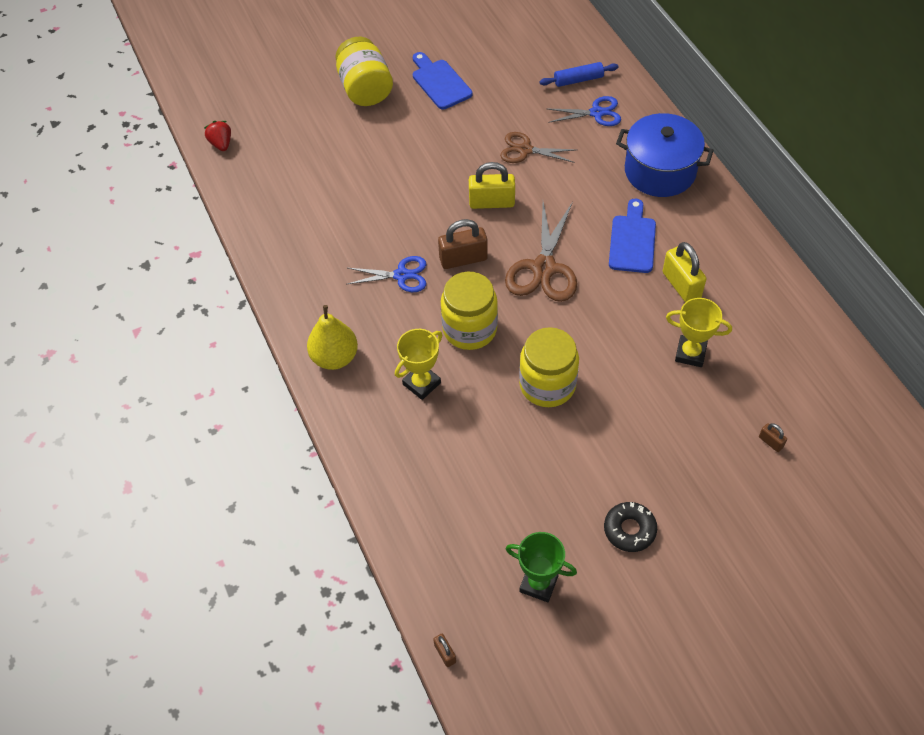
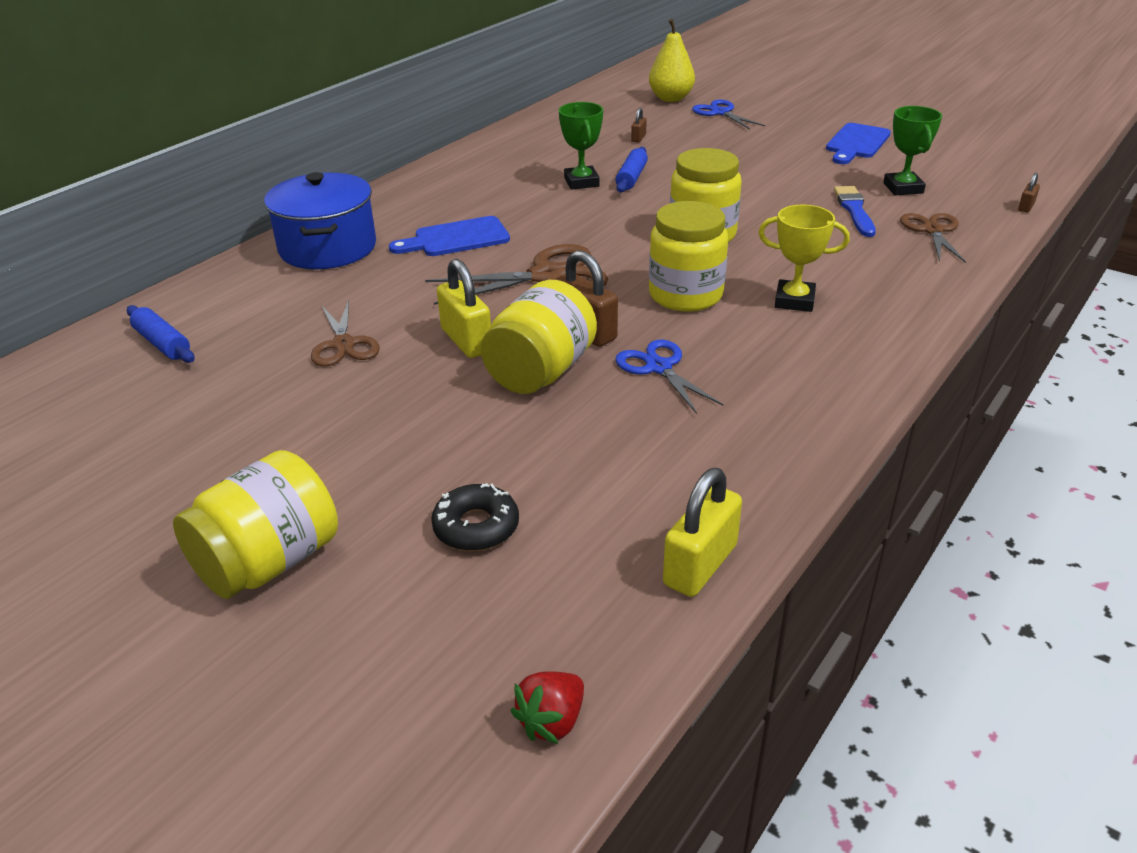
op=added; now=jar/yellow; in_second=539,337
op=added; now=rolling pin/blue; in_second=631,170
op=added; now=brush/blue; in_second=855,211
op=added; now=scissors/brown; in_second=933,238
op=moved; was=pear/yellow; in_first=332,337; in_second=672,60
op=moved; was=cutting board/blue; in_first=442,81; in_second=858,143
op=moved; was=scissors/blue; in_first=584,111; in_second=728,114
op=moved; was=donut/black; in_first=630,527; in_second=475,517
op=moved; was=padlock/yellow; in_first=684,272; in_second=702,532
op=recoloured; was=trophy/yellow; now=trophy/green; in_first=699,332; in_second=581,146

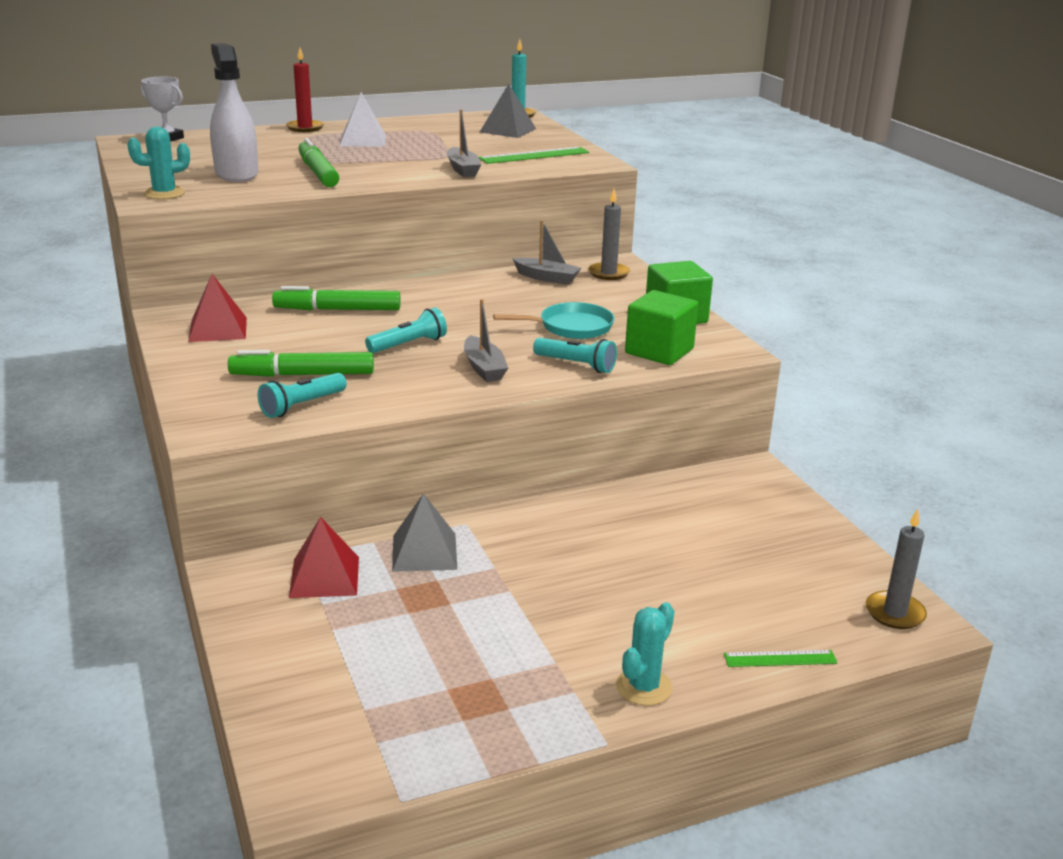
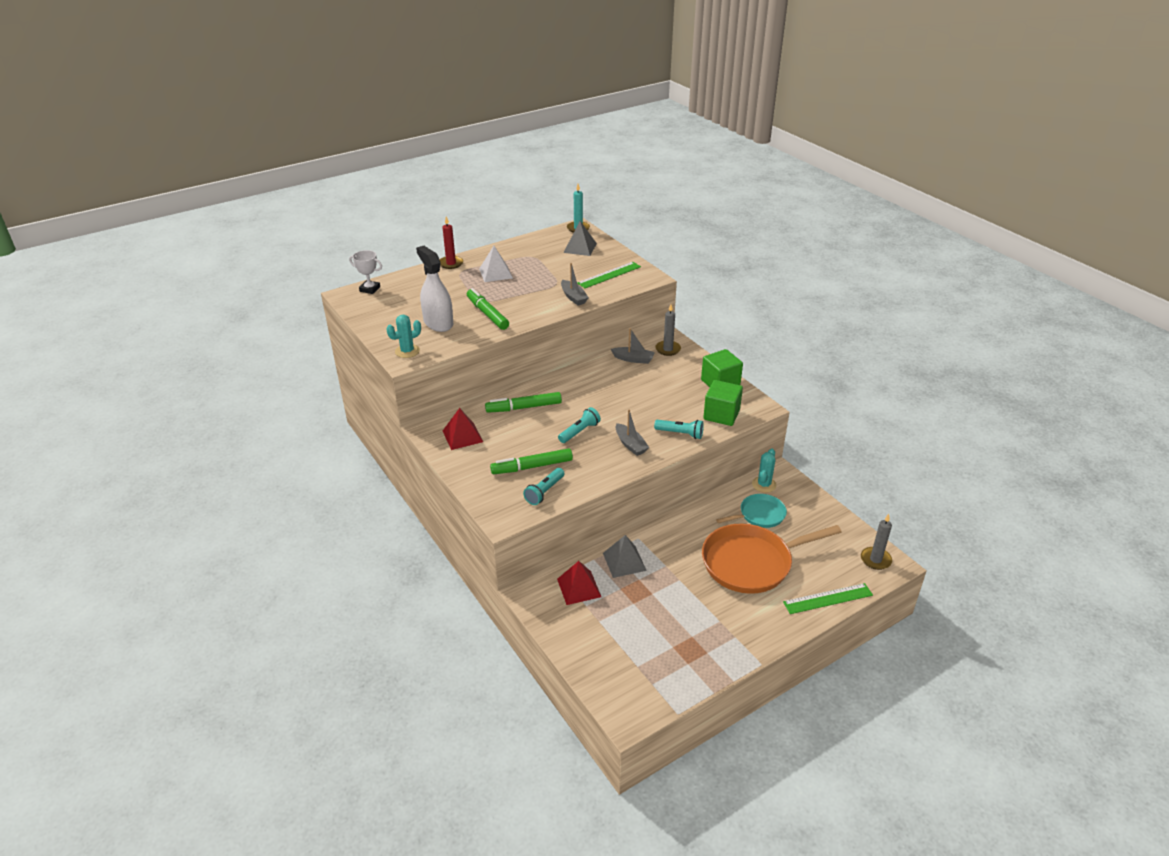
op=added; now=pan/orange; in_second=772,559
op=moved; was=pan/turquoise; in_first=554,320; in_second=751,511
op=moved; was=cactus/turquoise; in_first=645,654; in_second=764,471
op=resized; was=ruler/green; in_first=781,658; in_second=828,598; ratio=1.6

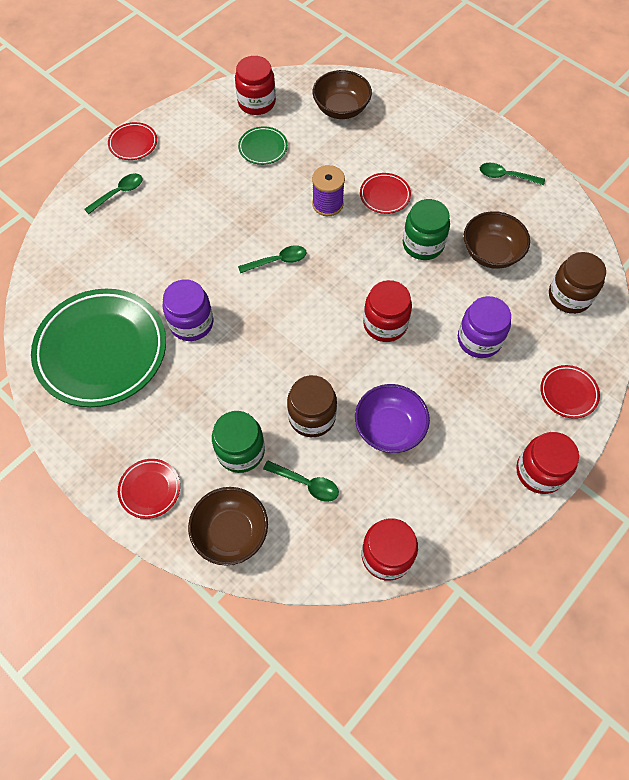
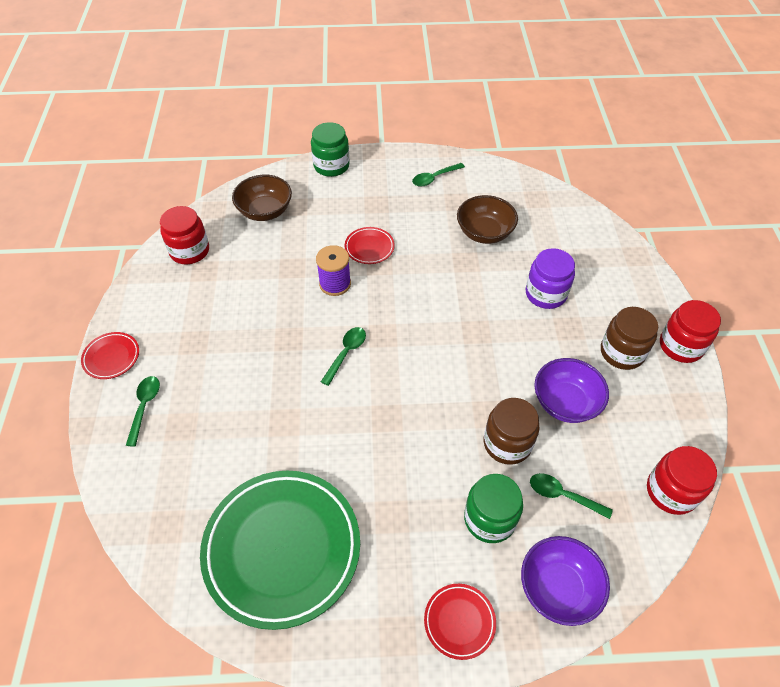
op=removed; was=jar/purple; in_first=188,310
op=removed; was=plate/green; in_first=263,145
op=removed; was=jar/red; in_first=387,311
op=removed; was=plate/red; in_first=570,392
op=moved; was=jar/green; in_first=426,229; in_second=330,149
op=moved; was=jar/brown; in_first=577,283; in_second=629,338
op=recoloured; was=bowl/brown; now=bowl/purple; in_first=228,526; in_second=565,581
op=turned; was=spoon/green; in_first=301,481; in_second=571,496; clockwise=-135

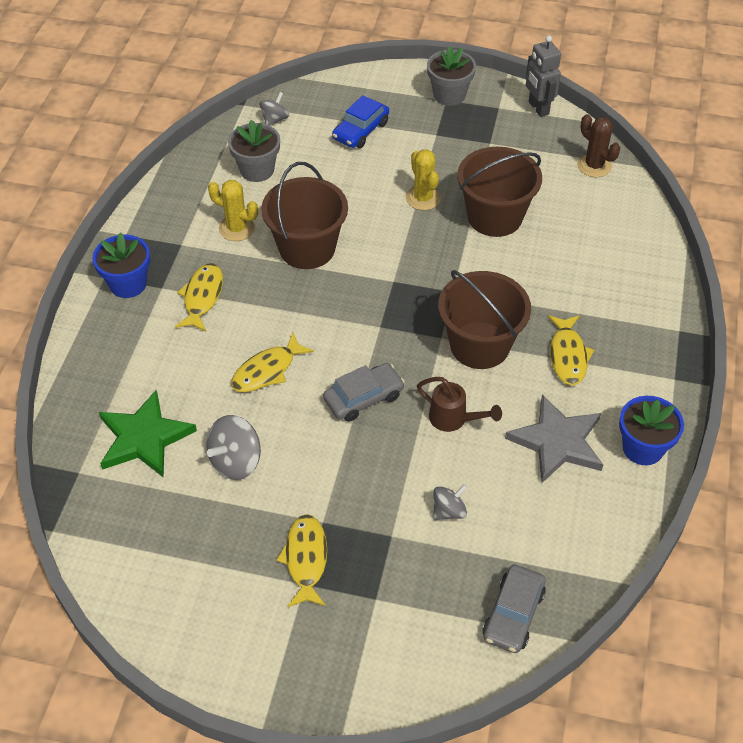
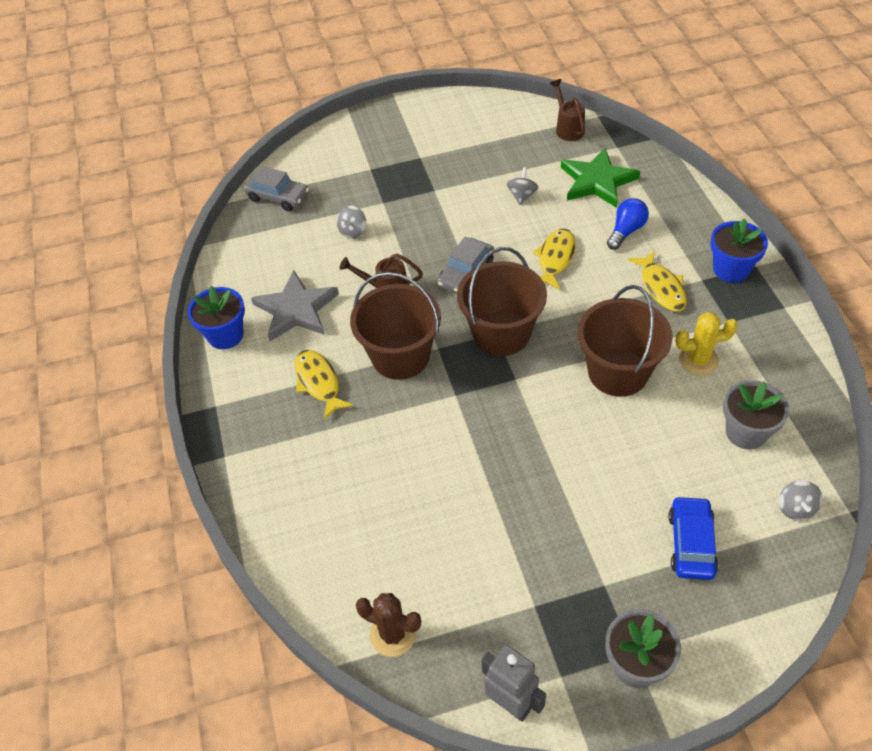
op=removed; was=fish/yellow; in_first=301,560
op=removed; was=cactus/yellow; in_first=423,179
op=added; now=watering can/brown; in_second=567,110
op=added; now=light bulb/blue; in_second=628,224
op=moved; was=bucket/brown; in_first=499,192; in_second=502,301
op=turned; was=car/grey; in_first=514,609; in_second=276,188; clockwise=120
op=resized; was=spinning top/grey; in_first=233,447; in_second=523,186; ratio=0.63

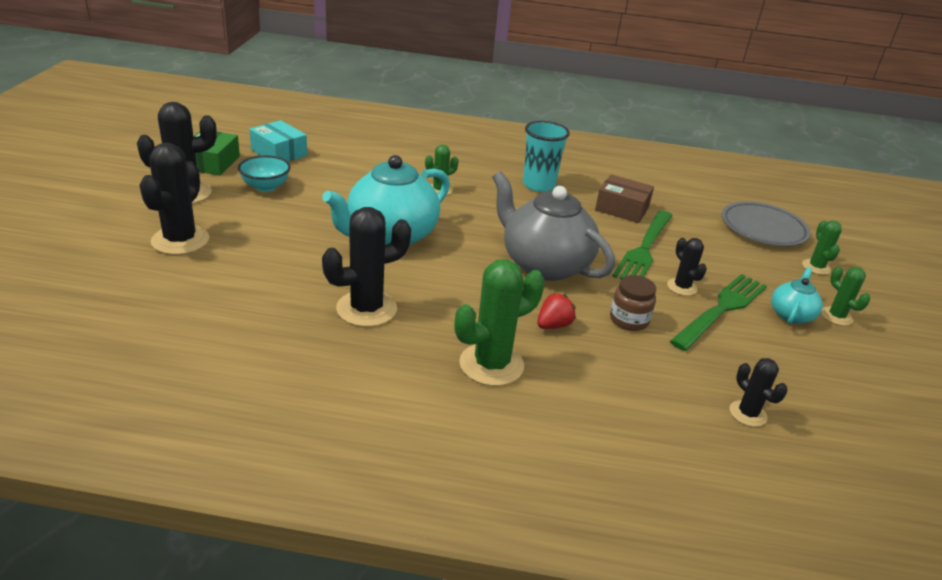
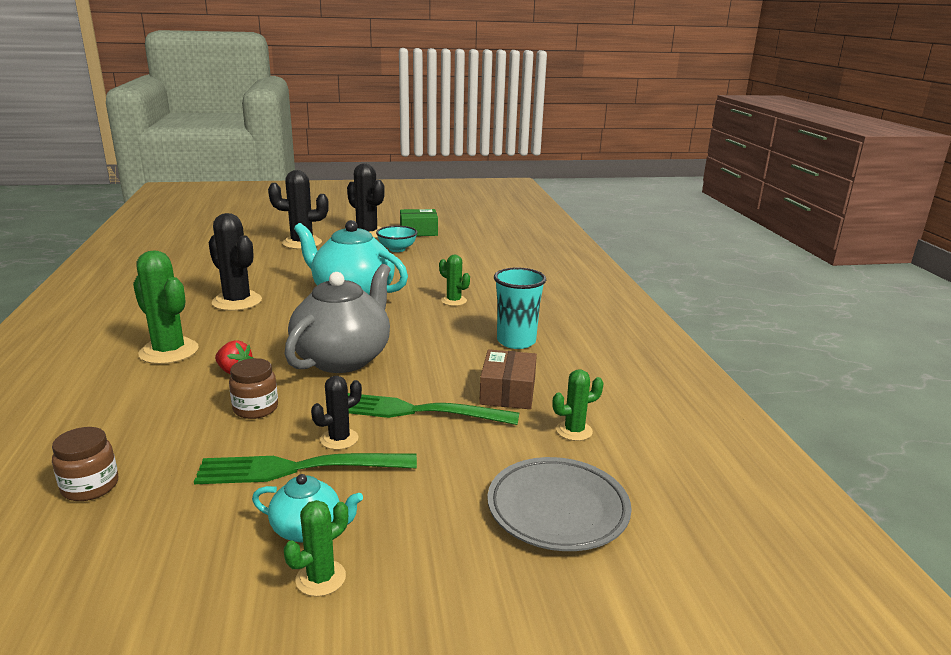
op=removed; was=box/turquoise; in_first=278,141
op=moved; was=cactus/green; in_first=822,248; in_second=578,405
op=replaced; was=cactus/black; now=jar/brown; in_first=759,392; in_second=85,464
op=turned; was=fork/green; in_first=718,312; in_second=305,468; clockwise=150

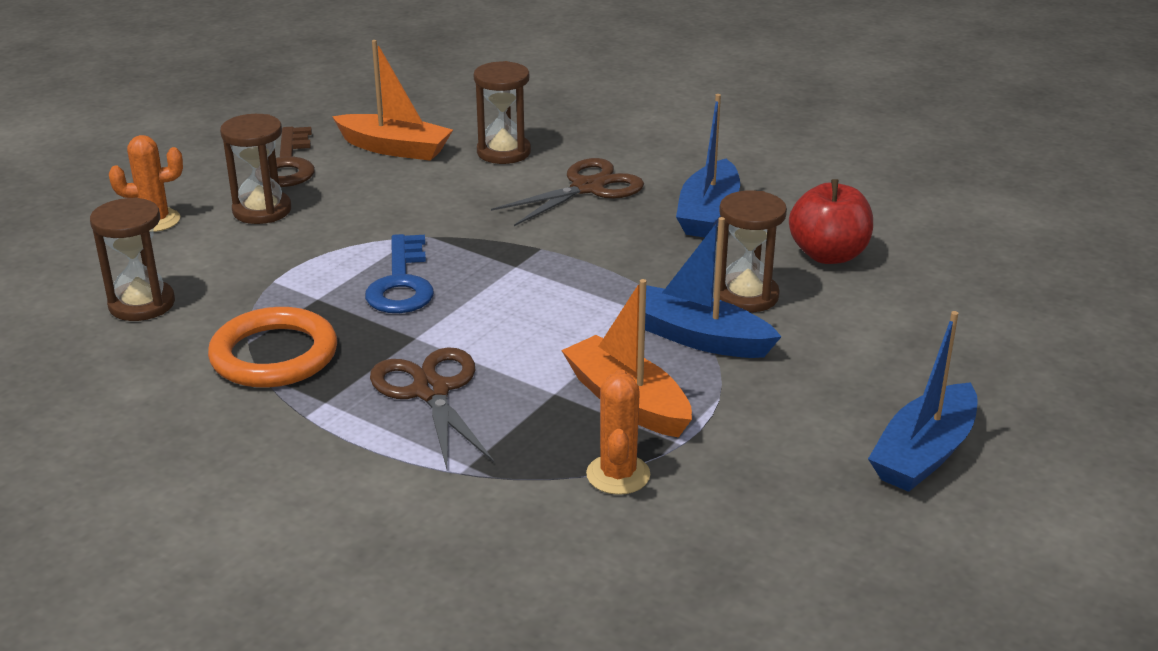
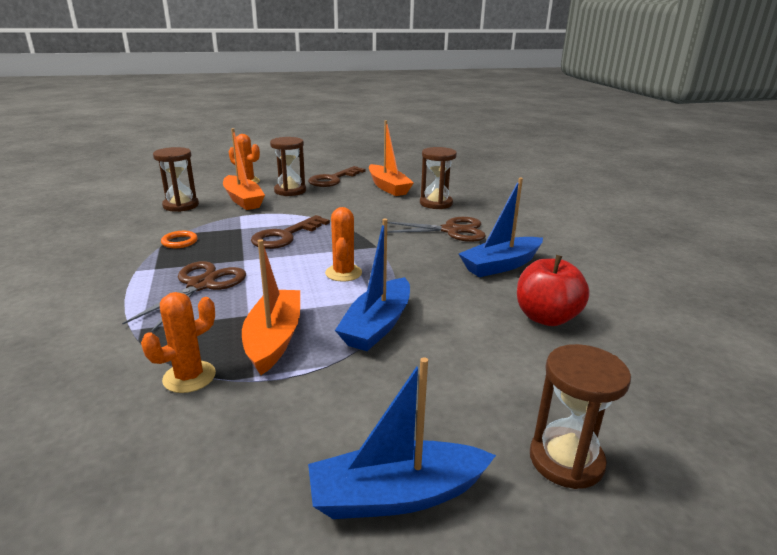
op=added; now=boat/orange; in_second=244,169
op=added; now=cactus/orange; in_second=343,244
op=moved; was=hourglass/brown; in_first=753,251; in_second=580,416
op=recoloured; was=key/blue; now=key/brown; in_first=399,273; in_second=290,232
op=turned; was=boat/blue; in_first=713,287; in_second=372,285; clockwise=-135
op=resized; was=ring/orange; in_first=272,347; in_second=179,239; ratio=0.47

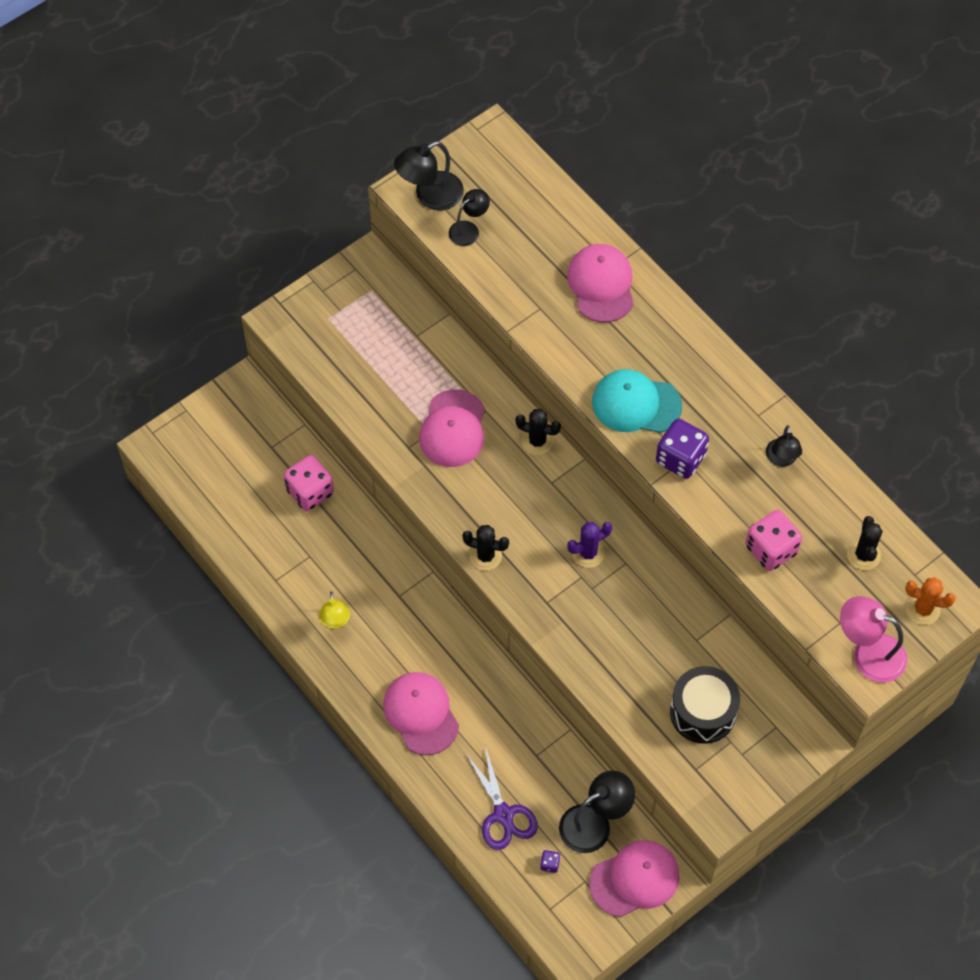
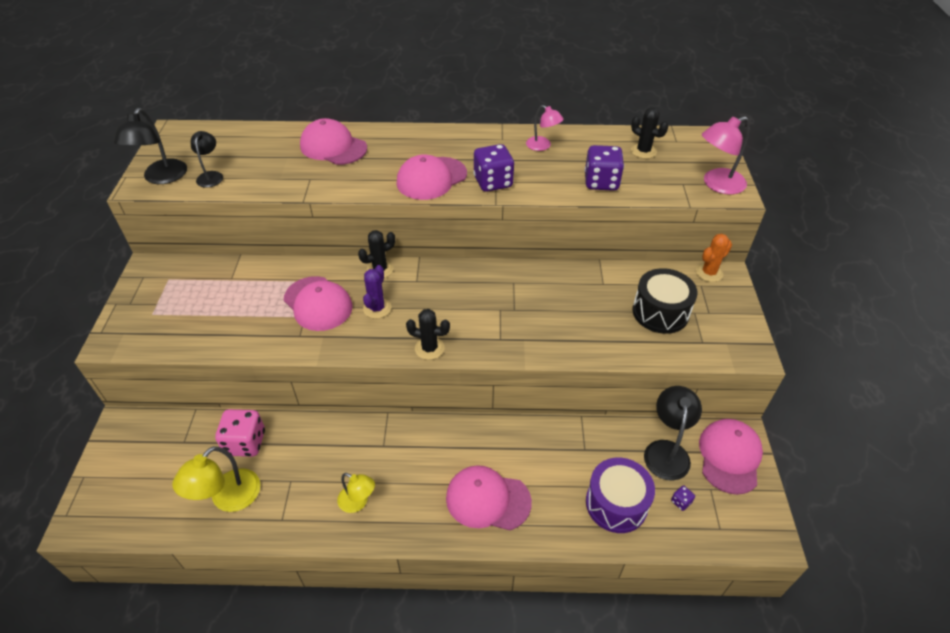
op=added; now=lamp/yellow; in_second=216,479
op=moved; was=cactus/purple; in_first=589,545; in_second=377,292
op=moved; was=cactus/orange; in_first=930,601; in_second=714,257
op=replaced; was=scissors/purple; now=drum/purple; in_first=502,798; in_second=620,495
op=recoloured; was=cap/turquoise; now=cap/pink; in_first=637,401; in_second=432,177
op=recoloured; was=dice/pink; now=dice/purple; in_first=774,540; in_second=604,168
op=recoloured; was=lamp/black; now=lamp/pink; in_first=784,446; in_second=545,128
op=turned; was=cactus/black; in_first=485,548; in_second=428,334; clockwise=45

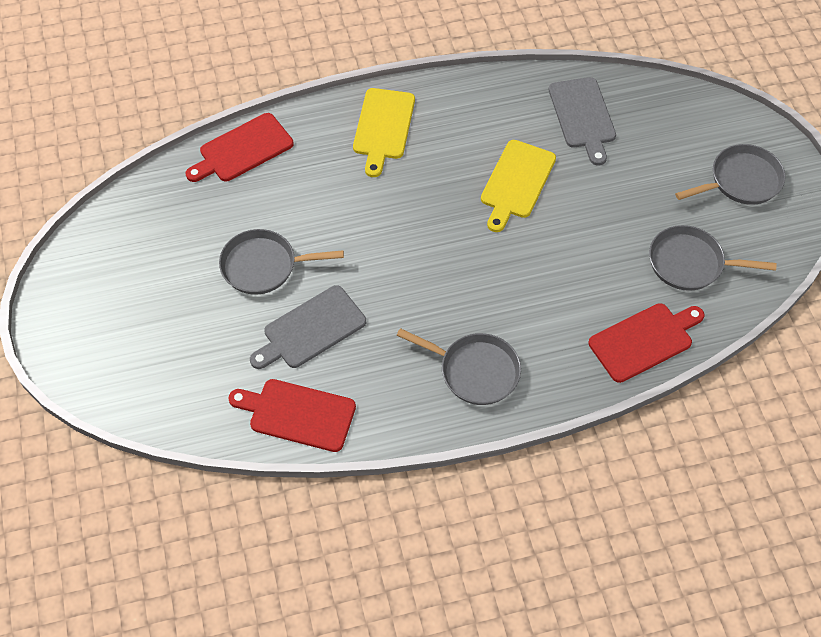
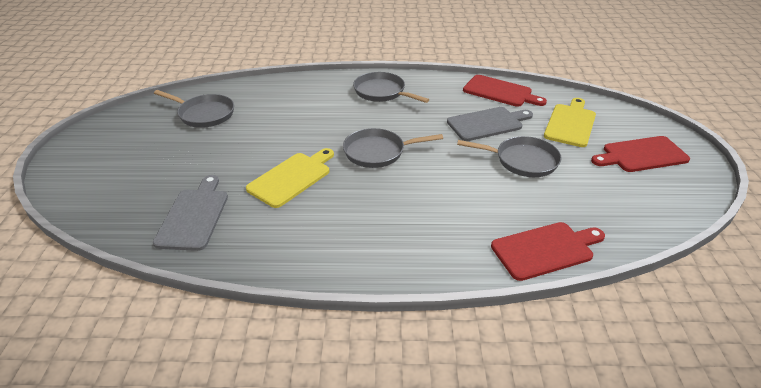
op=moved; was=cutting board/yellow; in_first=384,132; in_second=570,122
op=moved; was=cutting board/red; in_first=646,343; in_second=640,154
op=moved; was=pan/grey; in_first=730,174; in_second=393,148

